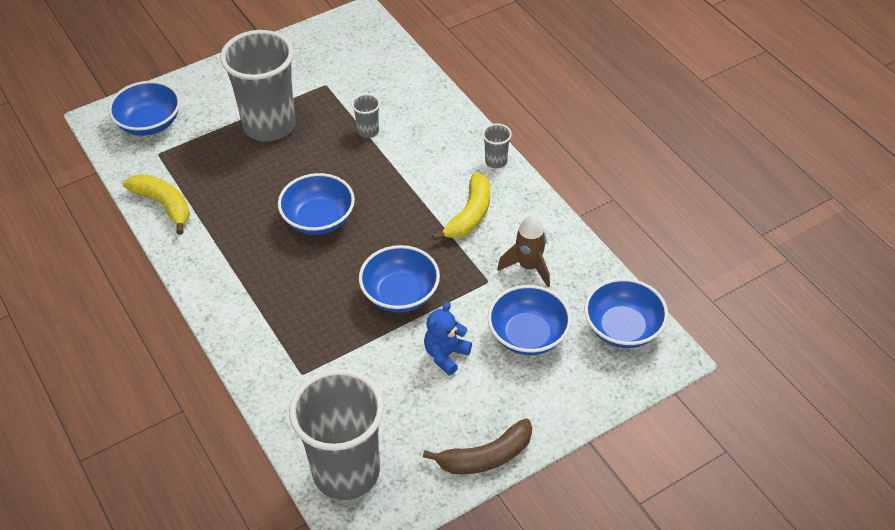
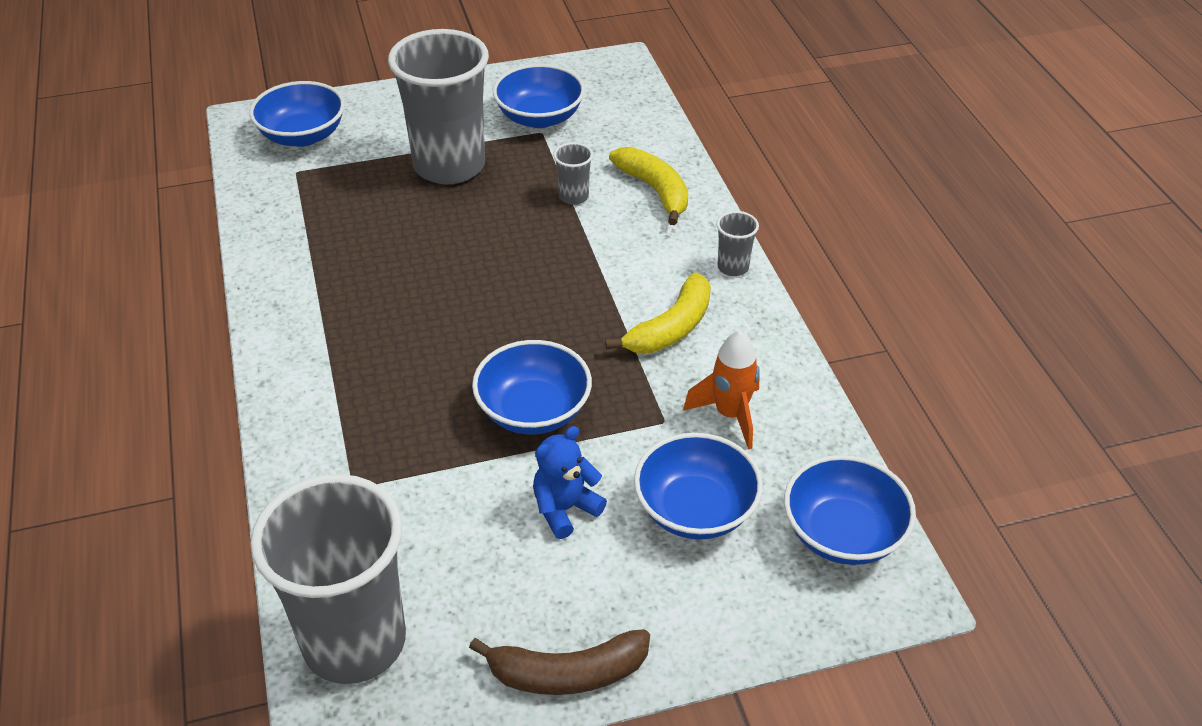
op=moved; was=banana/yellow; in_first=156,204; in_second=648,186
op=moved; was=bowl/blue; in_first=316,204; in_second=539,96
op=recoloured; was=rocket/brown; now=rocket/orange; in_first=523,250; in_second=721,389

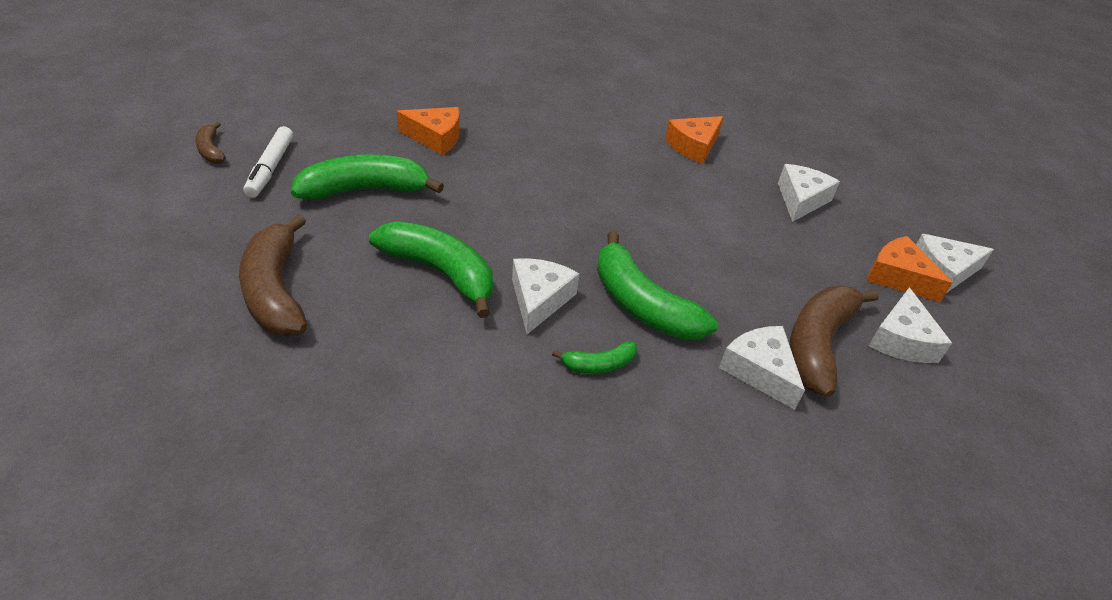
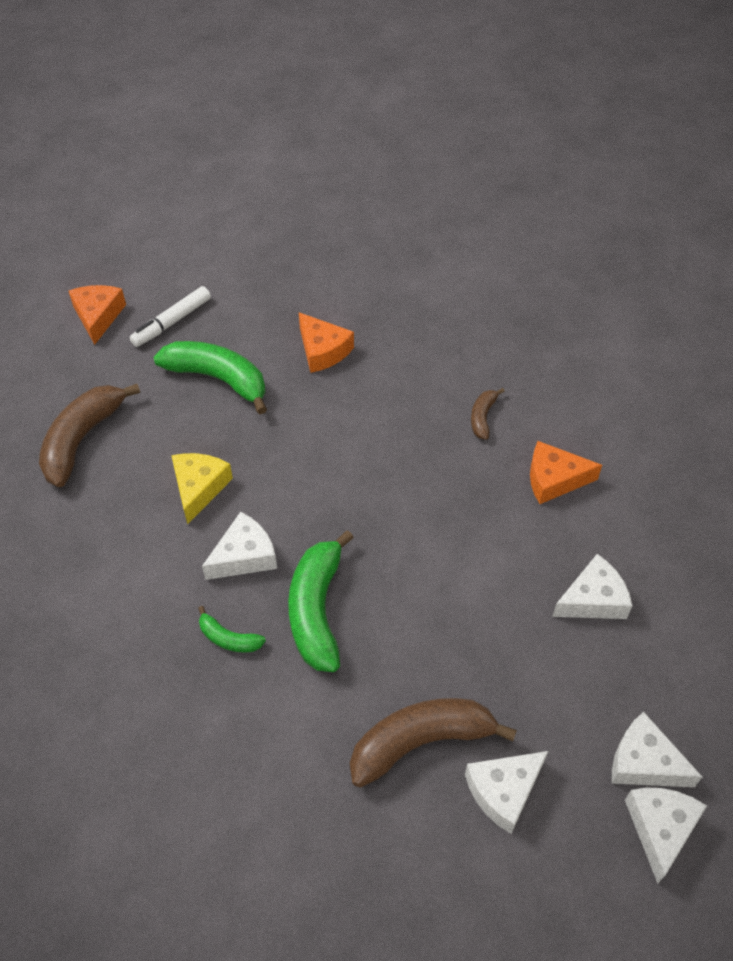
op=moved; was=banana/brown; in_first=210,142; in_second=488,414
op=moved; was=cheese/white; in_first=762,368; in_second=666,835
op=moved; was=cheese/orange; in_first=909,269; in_second=97,315
op=replaced; was=banana/green; now=cheese/yellow; in_first=431,269; in_second=202,488

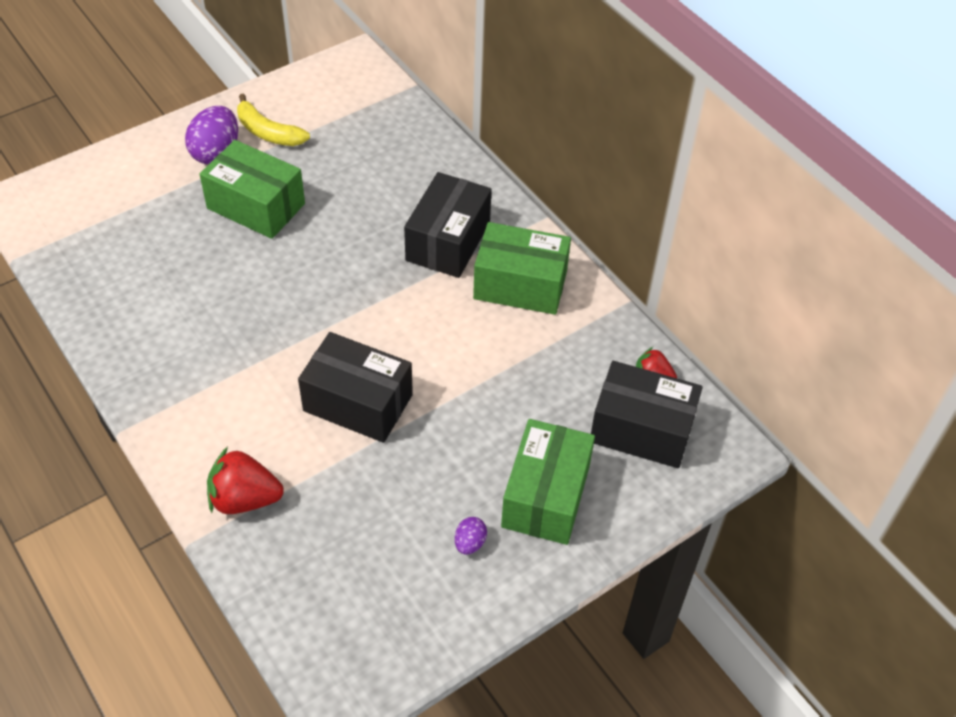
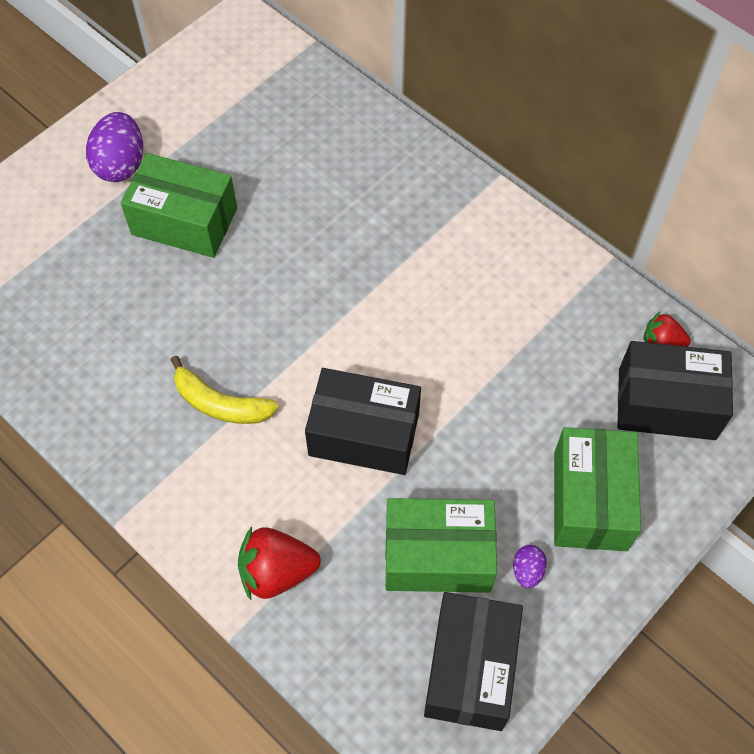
op=moved; was=banana/yellow; in_first=273,120; in_second=225,390
op=moved; was=box/black; in_first=448,225; in_second=473,661
op=moved; was=box/green; in_first=522,268; in_second=441,545

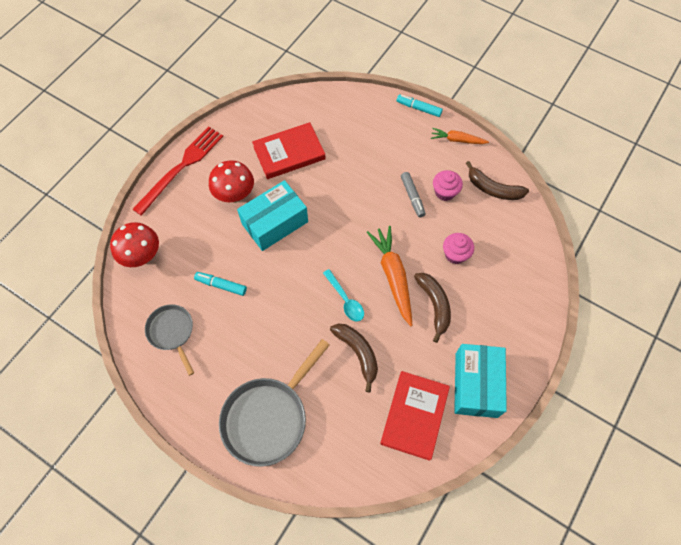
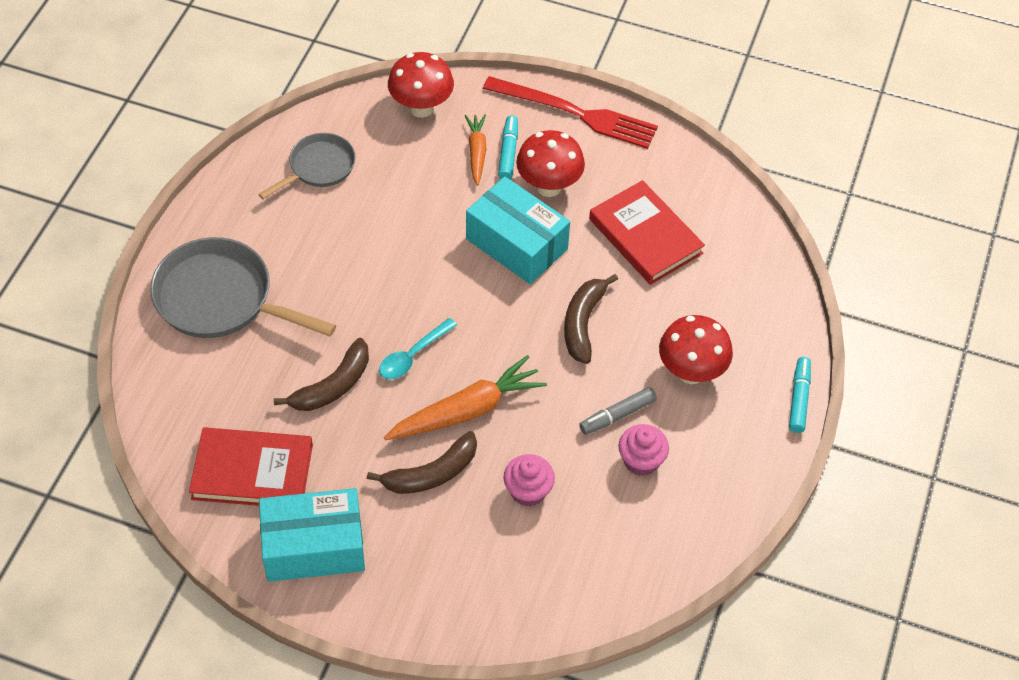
op=added; now=mushroom/red; in_second=696,349
op=moved; was=marker/turquoise; in_first=220,284; in_second=508,147
op=moved; was=carrot/orange; in_first=460,136; in_second=475,150
op=moved; was=banana/brown; in_first=497,180; in_second=591,319

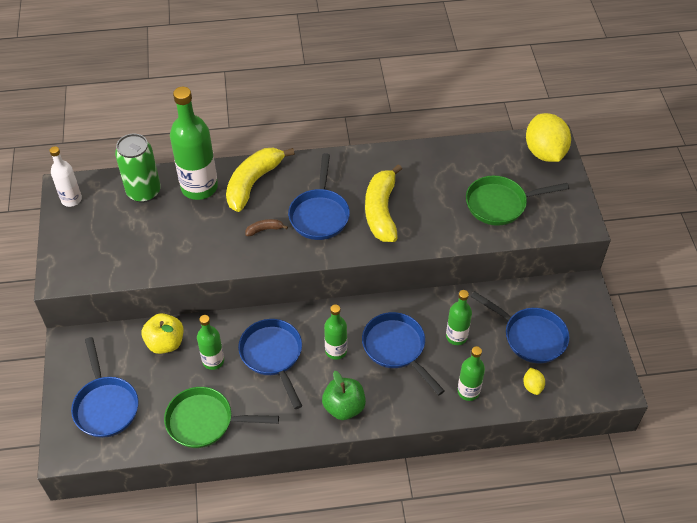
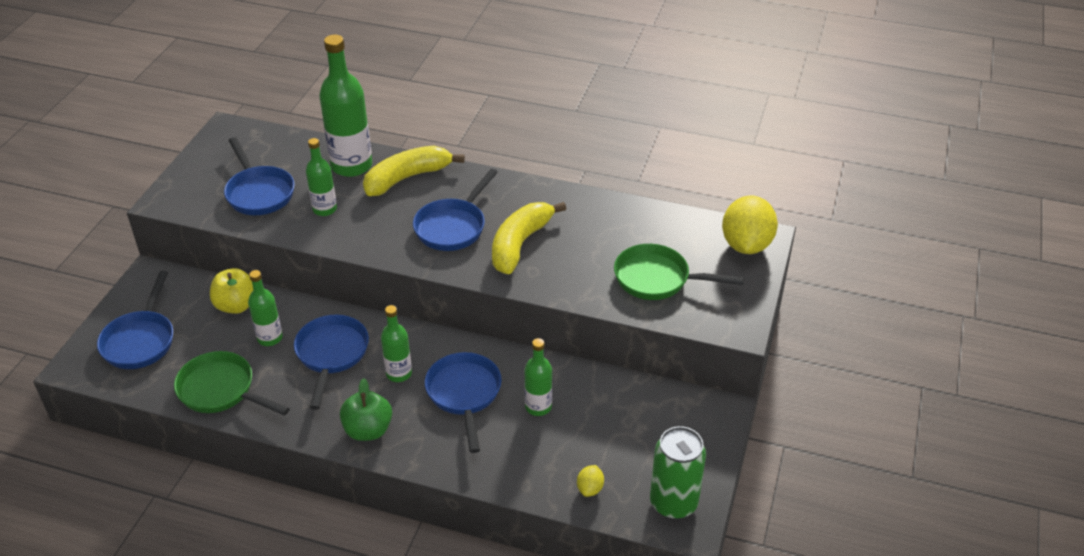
op=removed; was=bottle/white; in_first=65,176
op=removed; was=banana/brown; in_first=267,227
op=moved; was=can/green; in_first=138,168; in_second=678,472
op=moved; was=bottle/green; in_first=471,373; in_second=321,177
op=moved; was=pan/blue; in_first=520,327; in_second=259,176

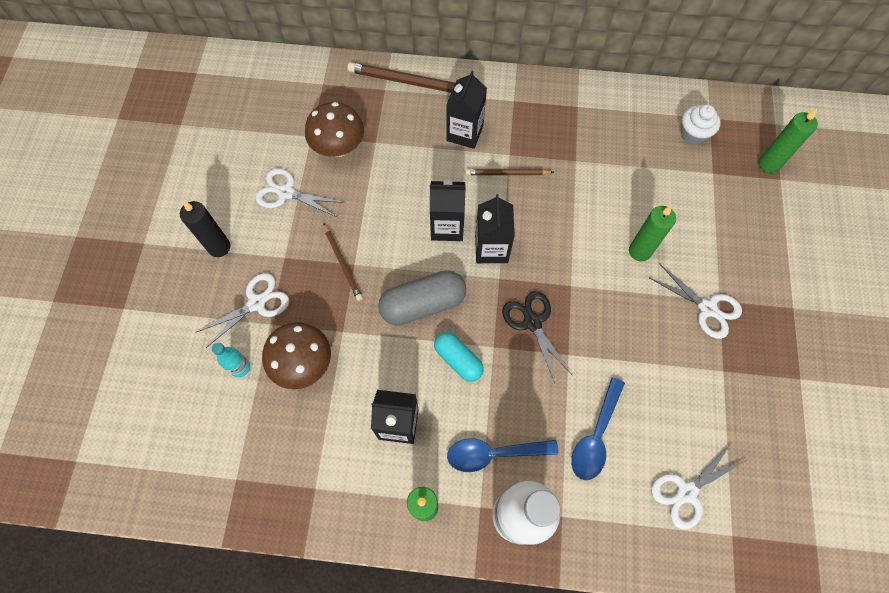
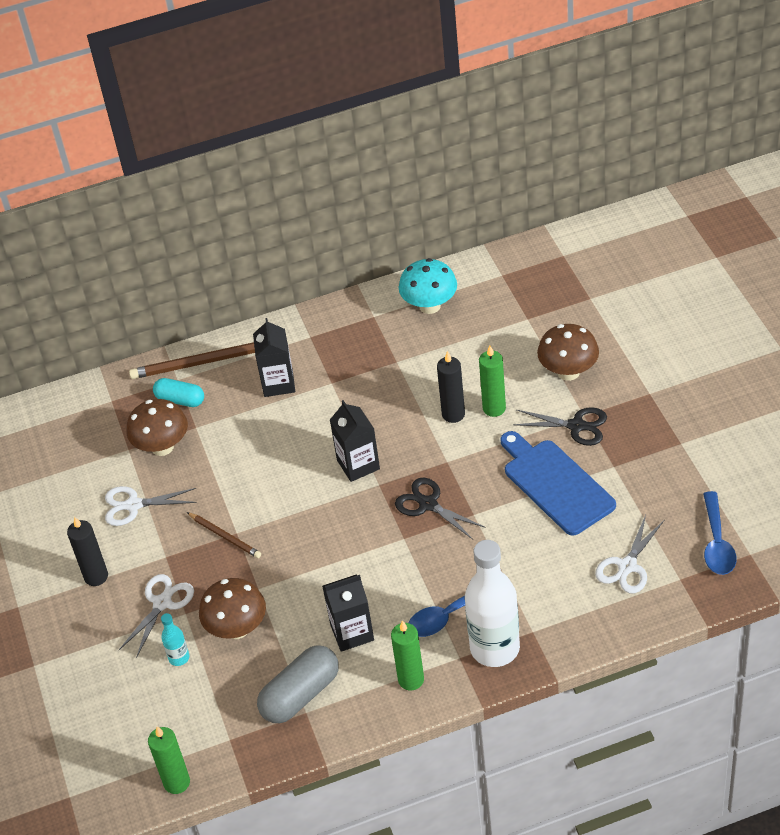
op=removed; was=carton/black; in_first=448,210
op=removed; was=pencil/brown; in_first=510,172
op=removed; was=cupcake/white; in_first=701,124
op=added; now=mushroom/turquoise; in_second=428,286
op=added; now=candle/black; in_second=451,387
op=added; now=cutting board/blue; in_second=558,483
op=added; now=mushroom/brown; in_second=568,352
op=moved; was=capsule/grey; in_first=422,297; in_second=298,684
op=moved; was=capsule/turquoise; in_first=459,356; in_second=178,392
op=moved; was=spoon/blue; in_first=598,428; in_second=720,533
op=moved; was=candle/green; in_first=788,141; in_second=169,760
op=recoloured; was=scissors/white; now=scissors/black; in_first=696,301; in_second=560,426

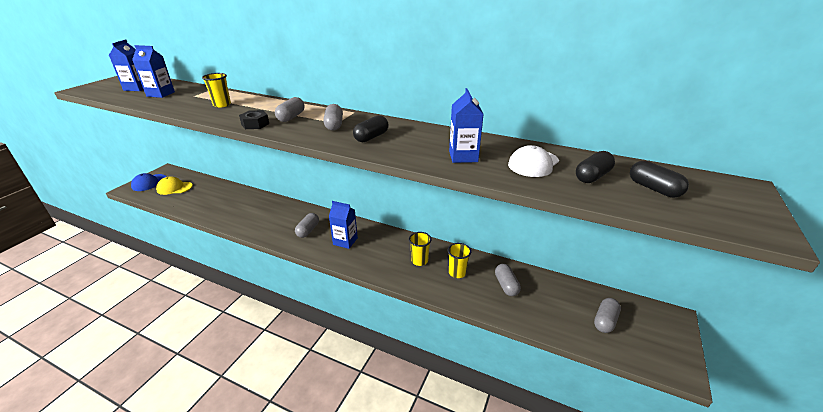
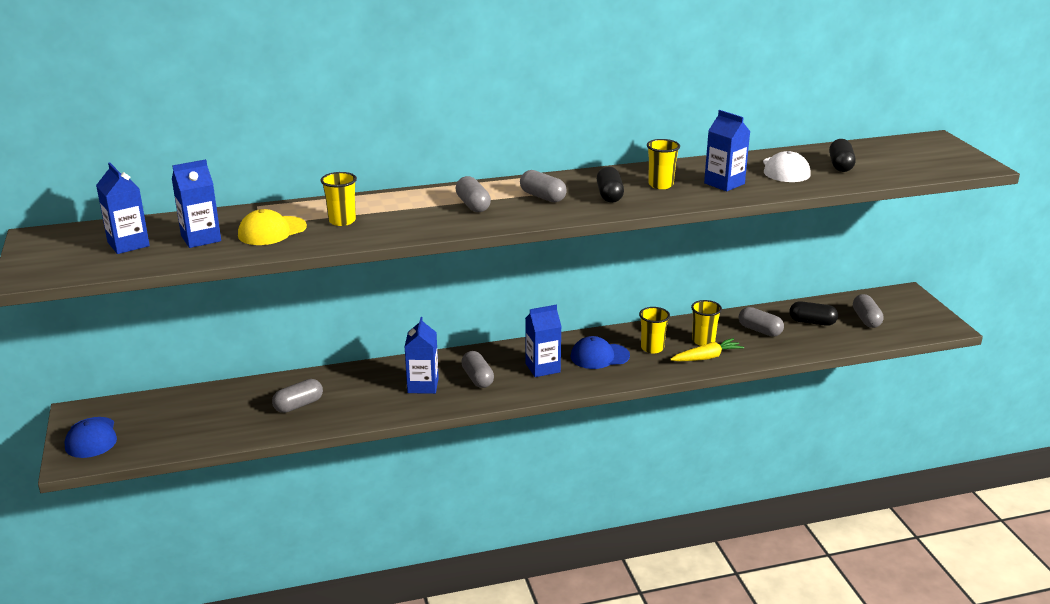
op=removed; was=nut/black; in_first=254,119
op=added; now=capsule/grey; in_second=297,396
op=added; now=carton/blue; in_second=421,355
op=added; now=cap/blue; in_second=600,352
op=added; now=cup/yellow; in_second=663,164
op=added; now=carrot/yellow; in_second=707,349
op=moved; was=cap/yellow; in_first=174,185; in_second=272,227
op=moved; was=capsule/black; in_first=659,179; in_second=814,313

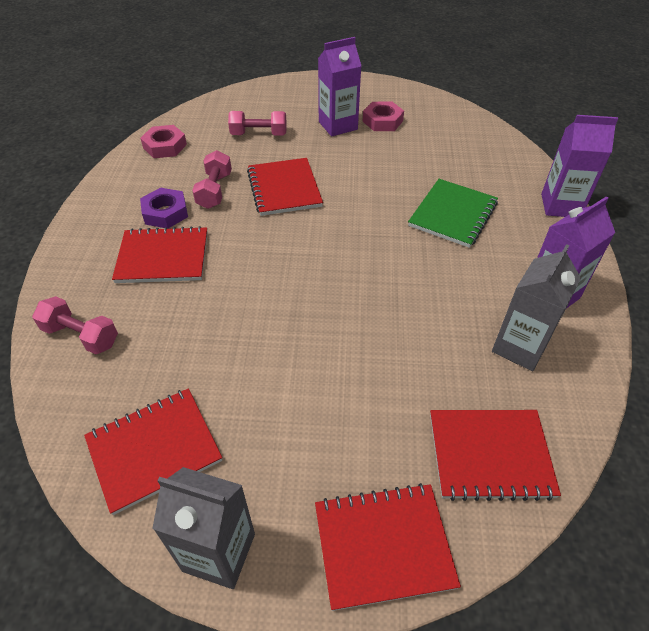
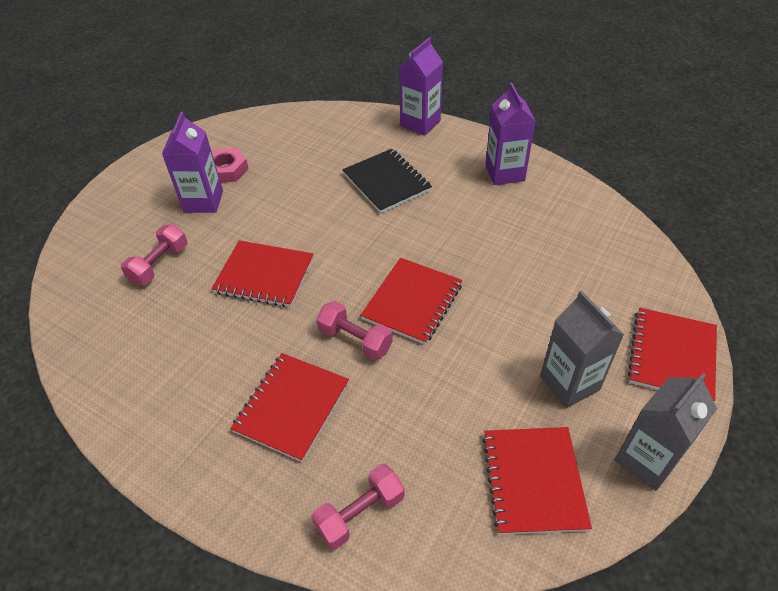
op=removed; was=nut/pink; in_first=163,141
op=removed; was=nut/purple; in_first=164,208
op=moved; was=dumbbell/pink; in_first=212,179; in_second=354,330
op=moved; was=notebook/red; in_first=495,455; in_second=411,301
op=moved; was=carton/grey; in_first=536,307; in_second=582,349
op=recoloured; was=notebook/green; now=notebook/black; in_first=453,213; in_second=387,181

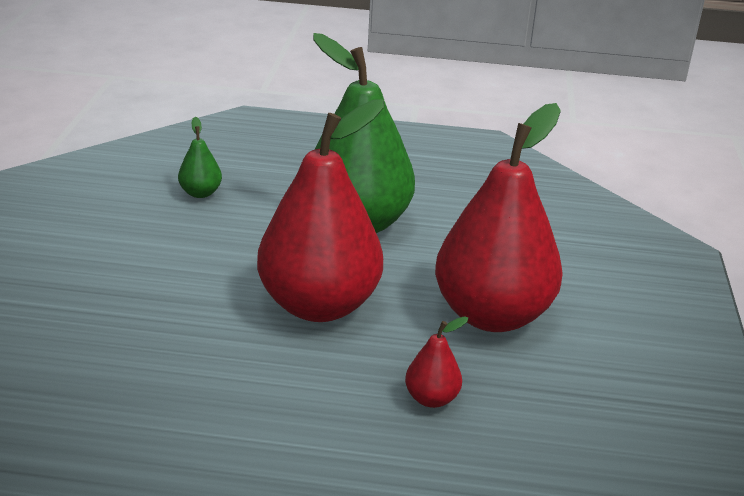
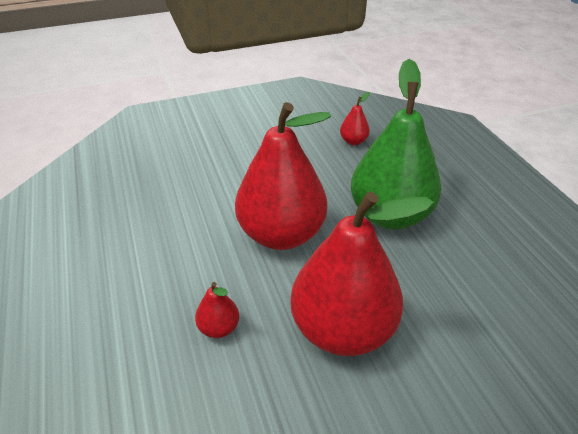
op=recoloured; was=pear/green; now=pear/red; in_first=200,157; in_second=355,118

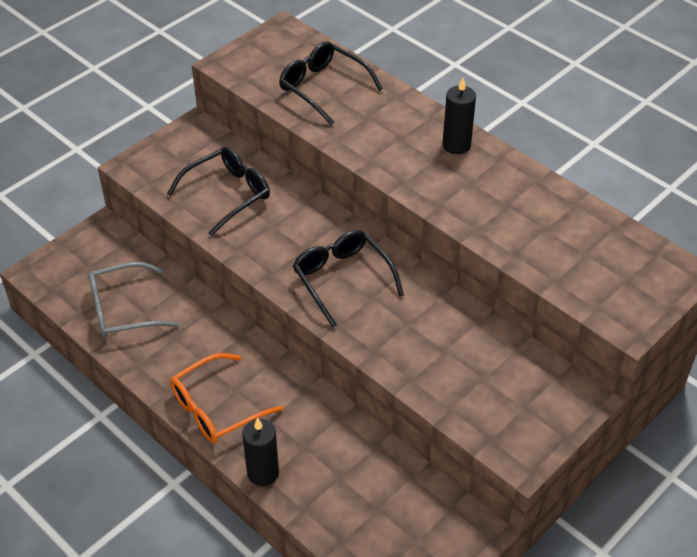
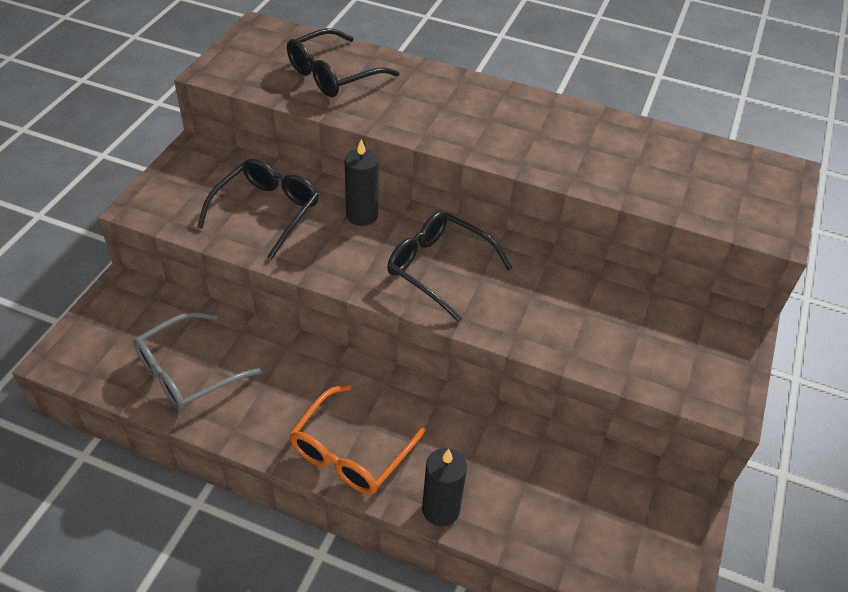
op=moved; was=candle/black; in_first=459,116; in_second=362,182
op=turned; was=glasses/black; in_first=331,83; in_second=343,62; clockwise=-60

